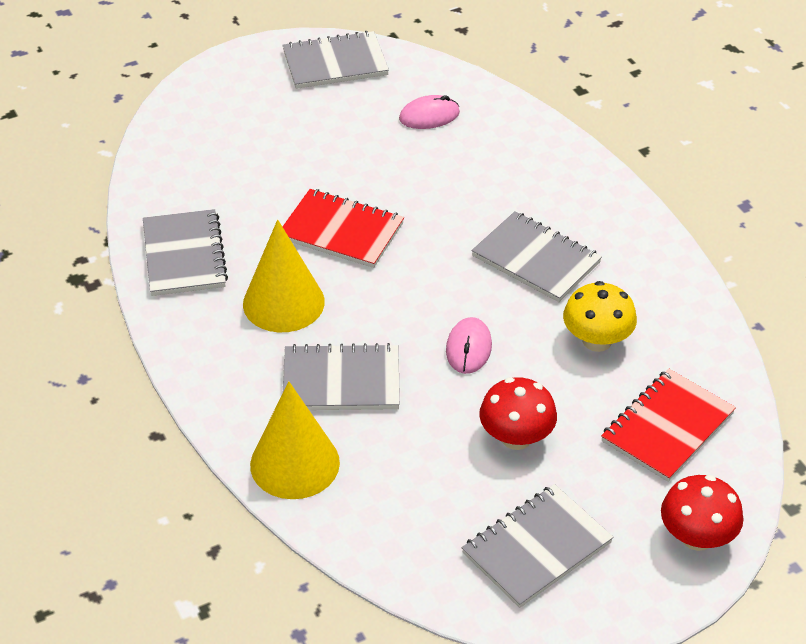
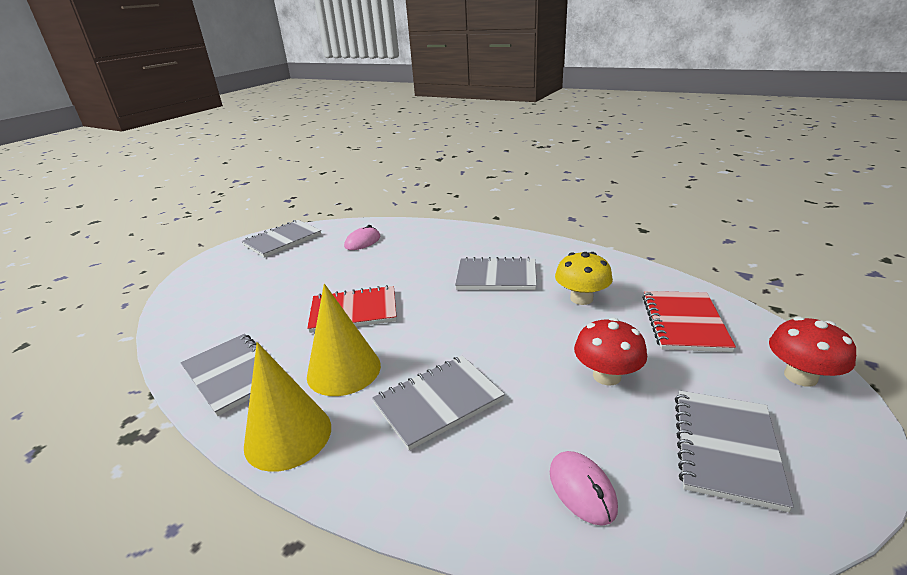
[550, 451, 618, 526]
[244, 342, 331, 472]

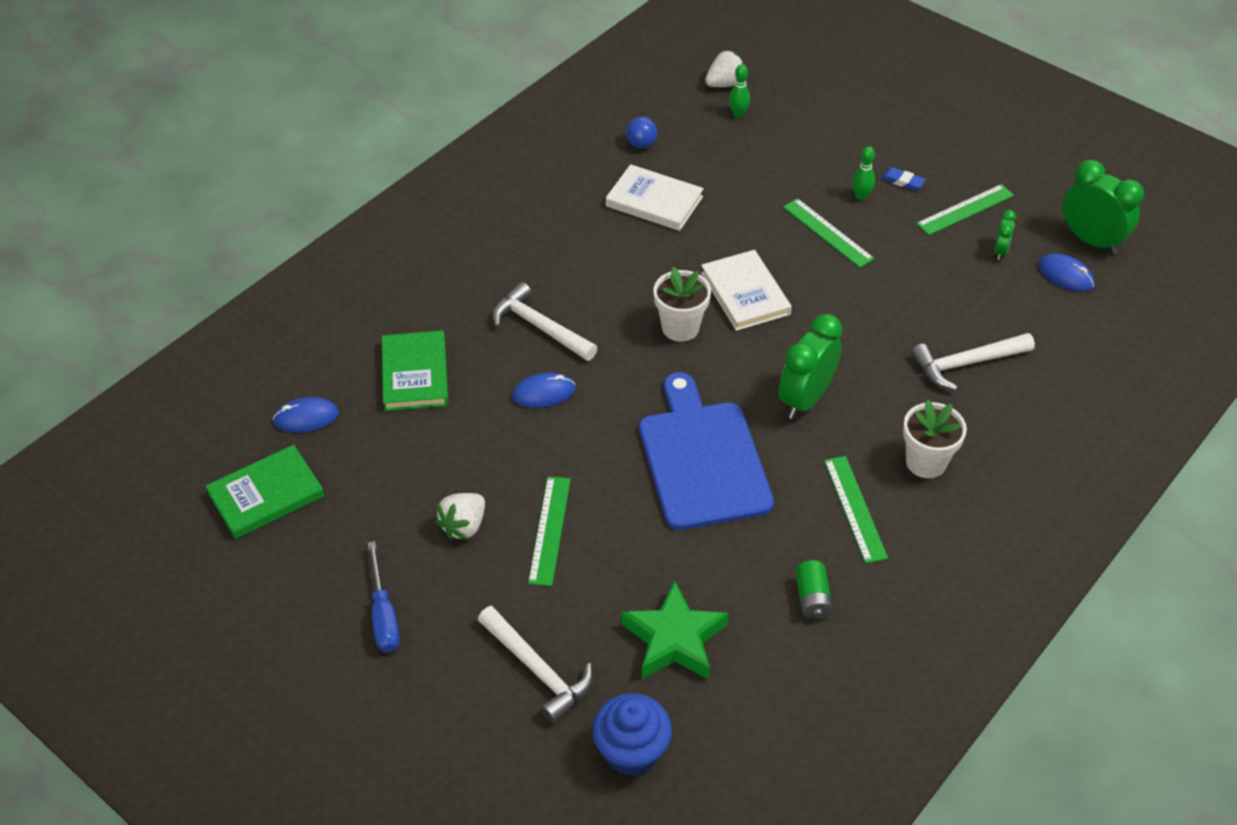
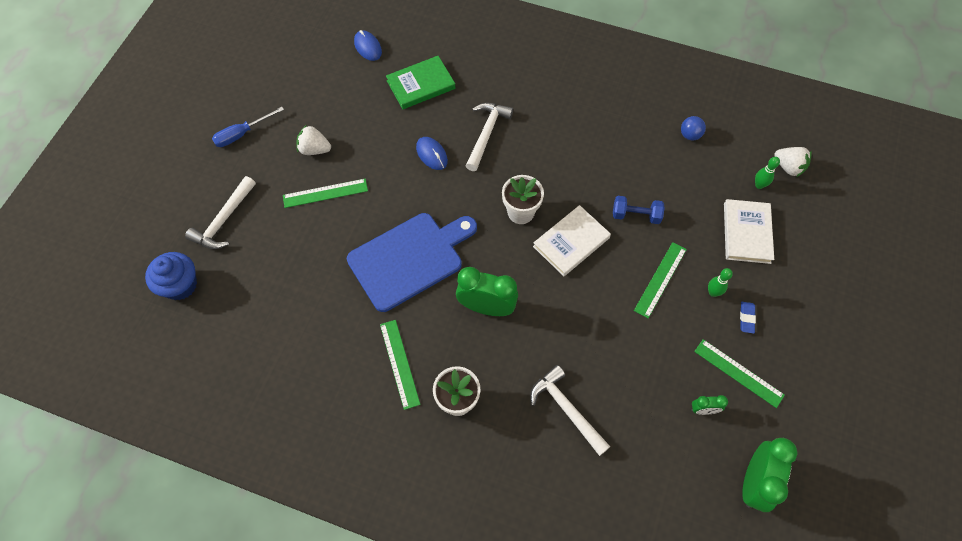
[724, 199, 774, 264]
[1038, 254, 1094, 292] (first image)
[206, 445, 324, 539] (first image)
[380, 320, 420, 410]
[795, 560, 833, 620] (first image)
[621, 580, 729, 680] (first image)
[613, 196, 665, 224]

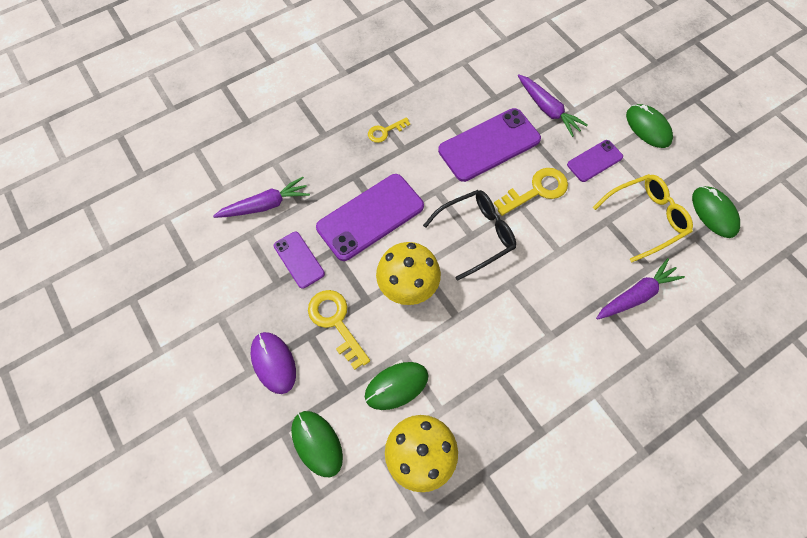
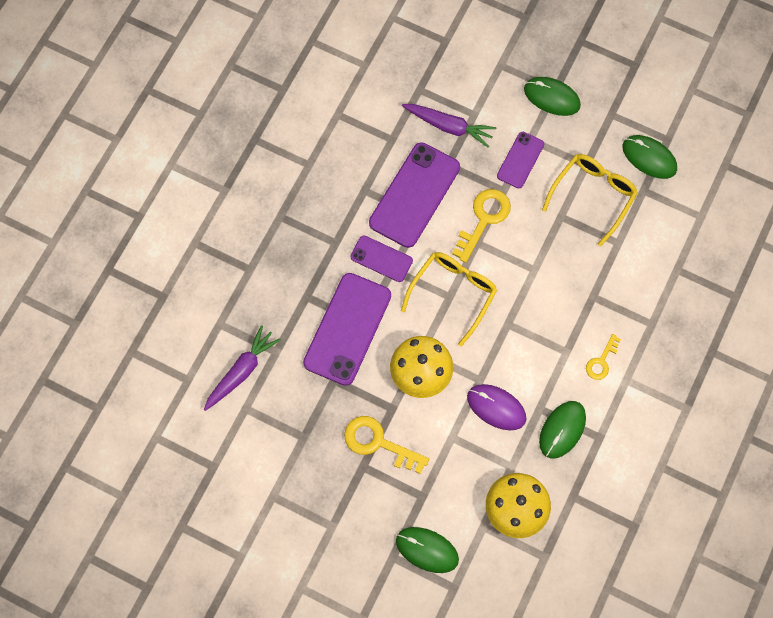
[586, 334, 621, 380]
[401, 252, 497, 347]
[350, 235, 413, 282]
[596, 258, 685, 320] (first image)
[467, 384, 526, 430]
[539, 401, 586, 459]

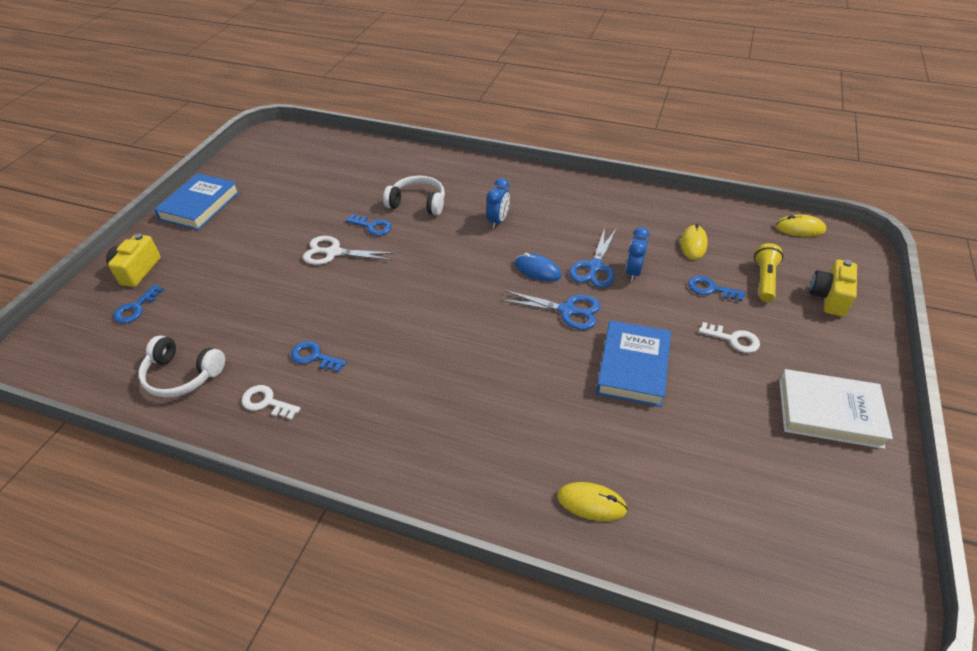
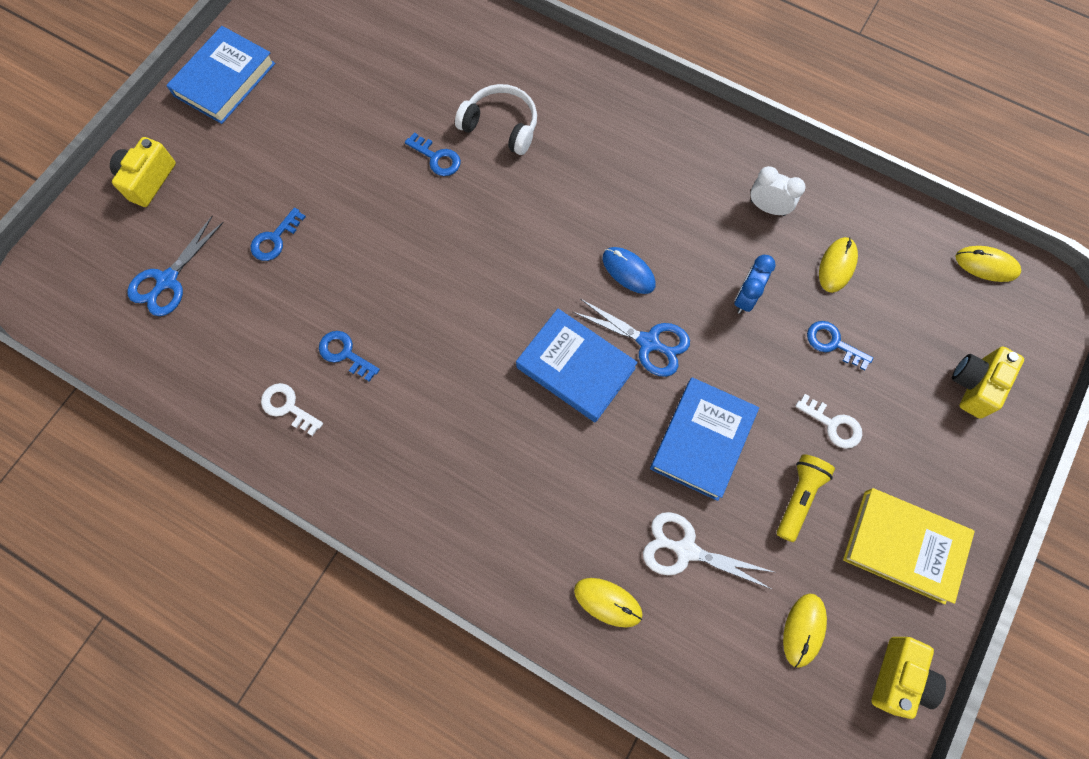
[486, 178, 510, 229] (first image)
[127, 216, 224, 316]
[643, 512, 774, 589]
[777, 454, 835, 542]
[251, 208, 306, 261]
[139, 335, 225, 397] (first image)
[843, 488, 975, 604]
[750, 166, 805, 216]
[516, 308, 638, 423]
[783, 593, 827, 668]
[871, 637, 946, 719]

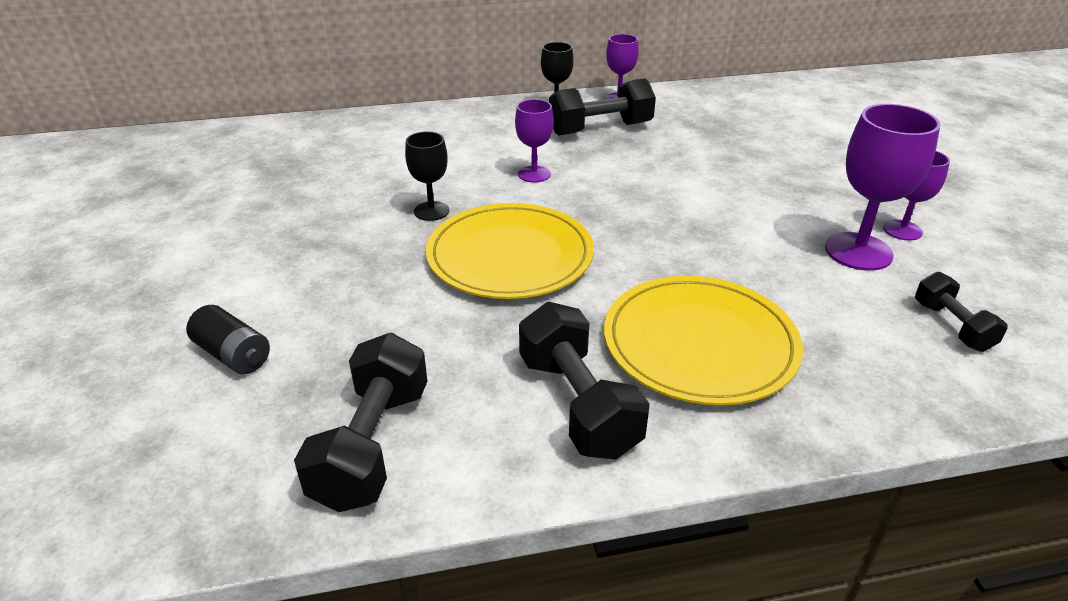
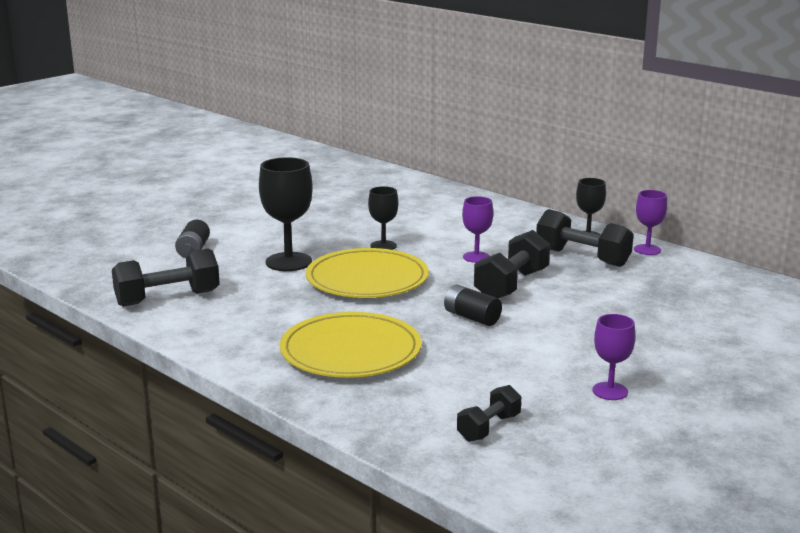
[825, 104, 941, 271] (first image)
[474, 230, 550, 298]
[259, 157, 313, 271]
[444, 285, 502, 326]

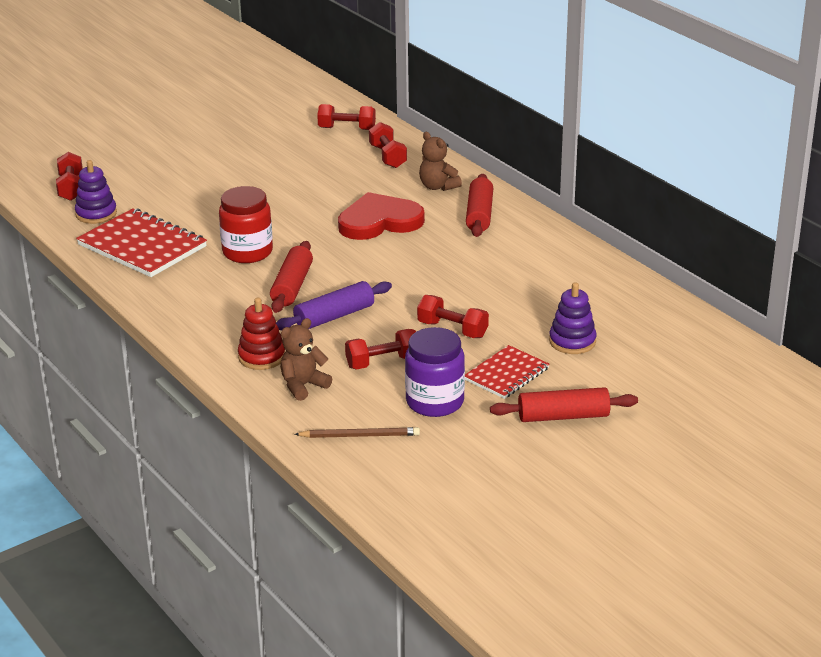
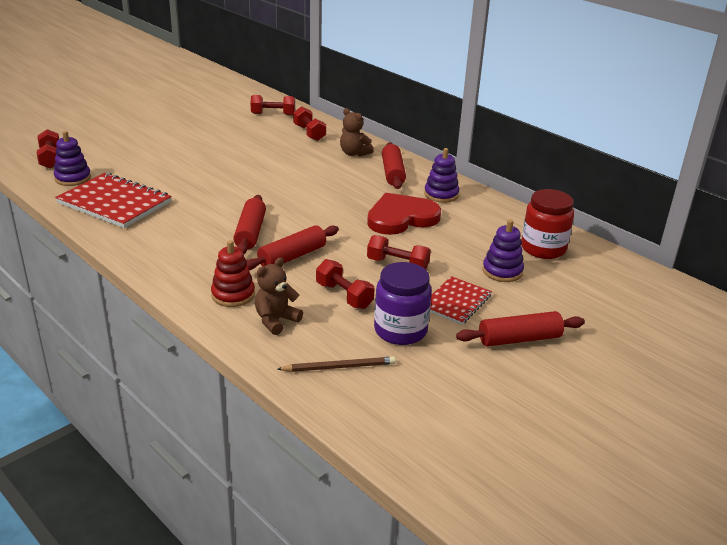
[521, 189, 574, 259]
[367, 193, 441, 235]
[246, 225, 339, 270]
[316, 259, 375, 309]
[424, 148, 459, 203]

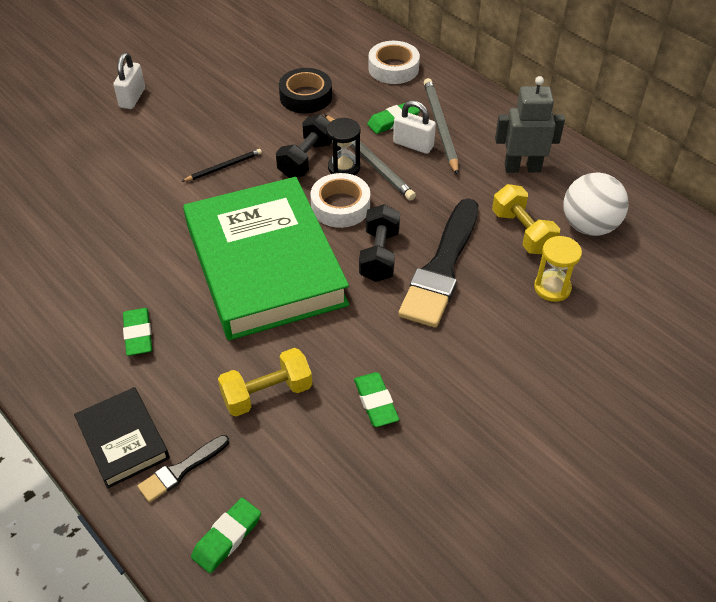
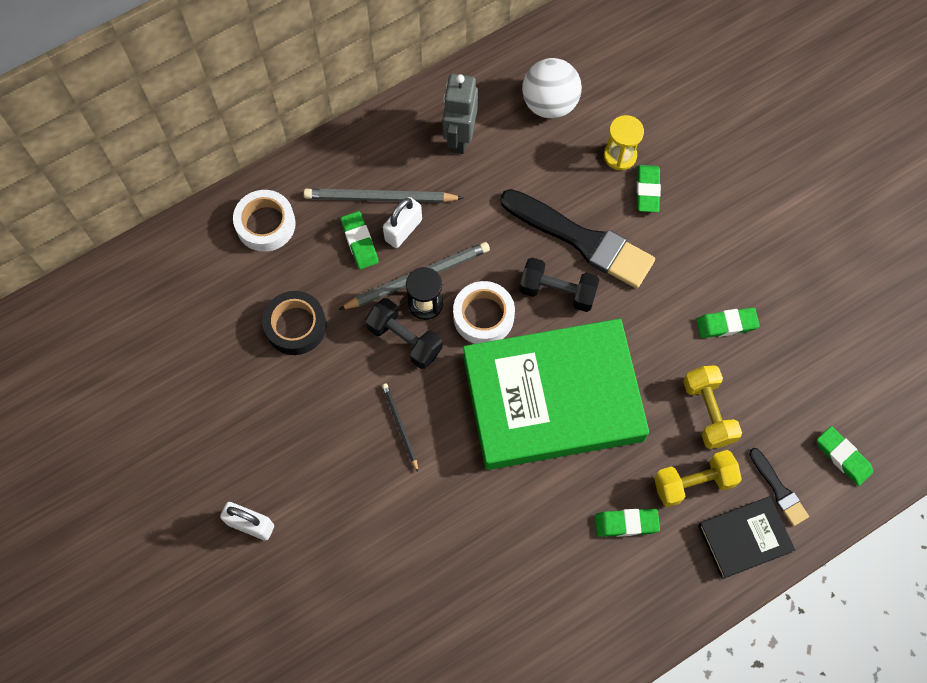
[654, 450, 742, 507]
[637, 165, 661, 212]

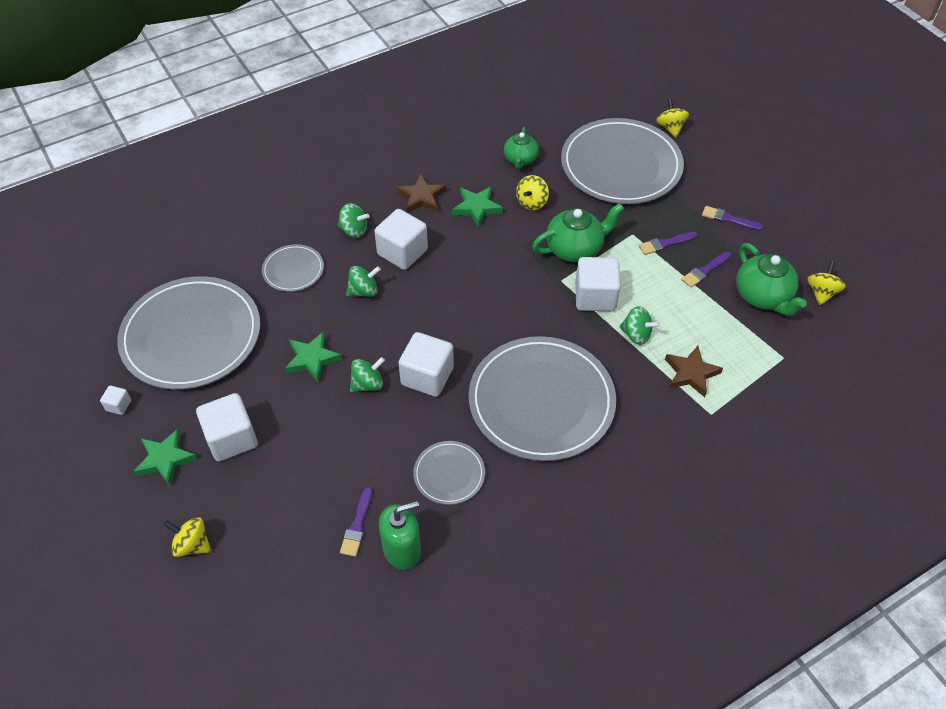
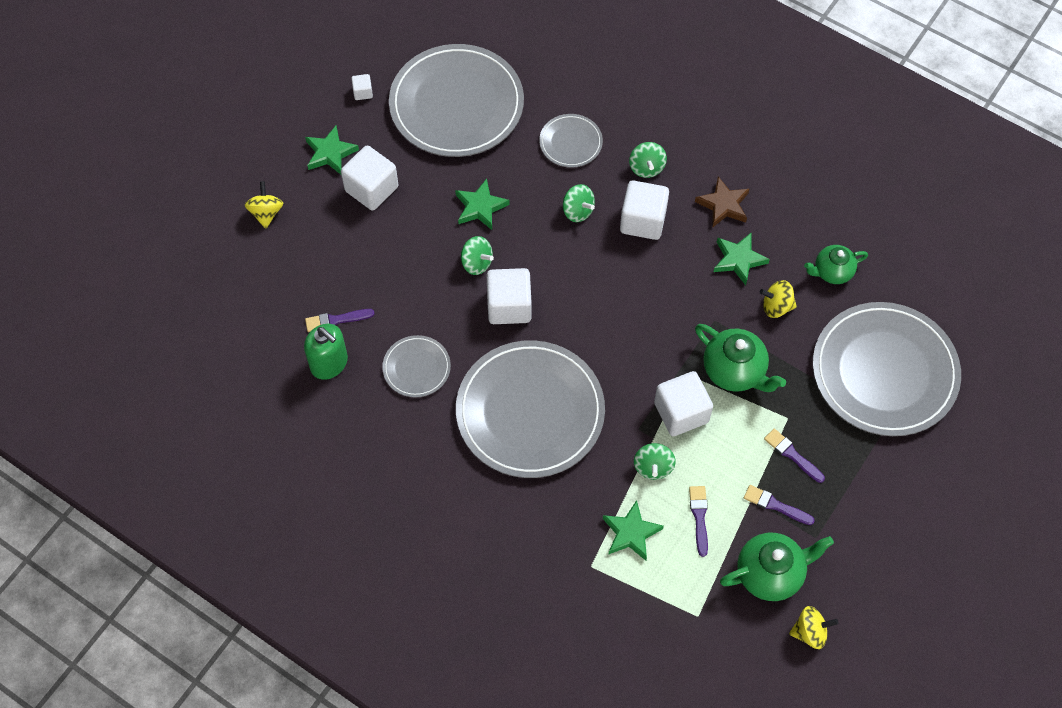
[656, 98, 689, 138] (first image)
[689, 486, 708, 557]
[720, 533, 834, 601]
[603, 500, 664, 561]

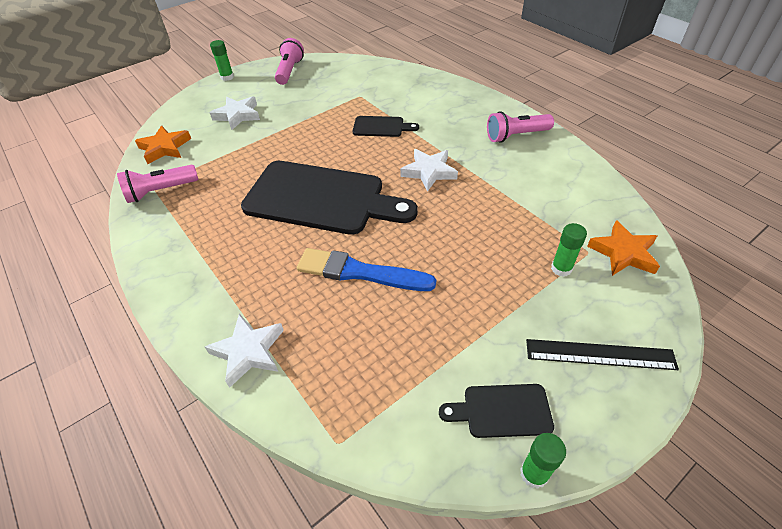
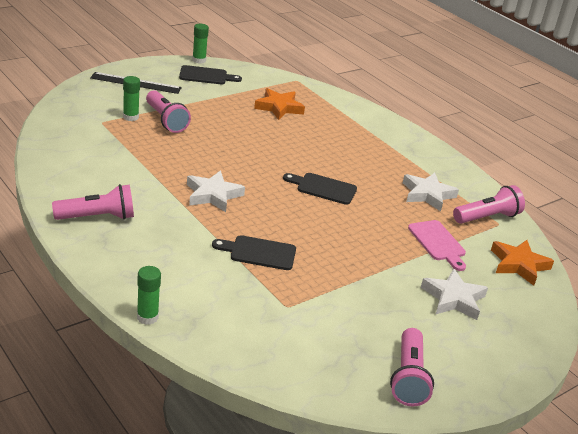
[137, 266, 161, 325]
[283, 173, 357, 205]
[254, 88, 305, 120]
[297, 248, 436, 291] (first image)
[403, 173, 459, 212]
[146, 90, 191, 133]
[408, 220, 466, 271]

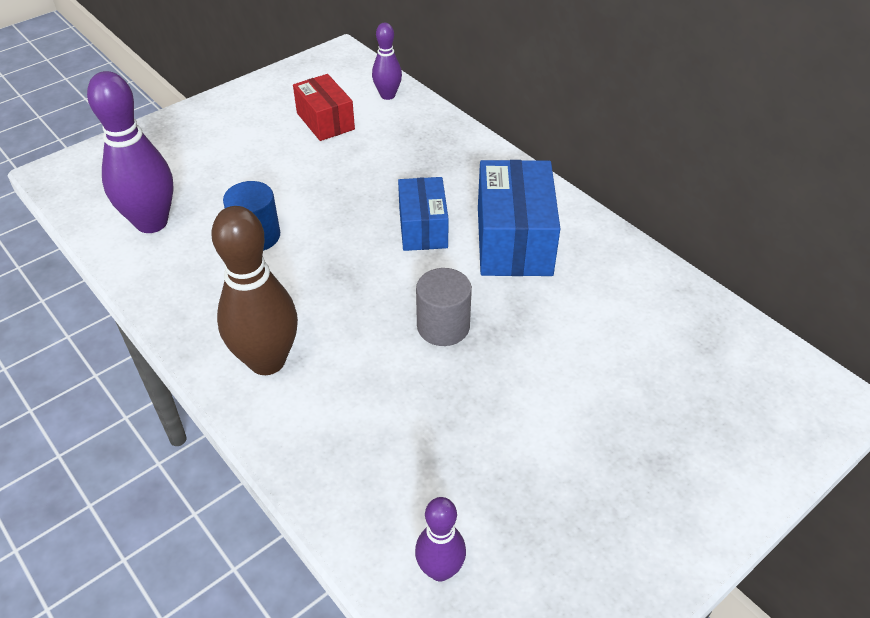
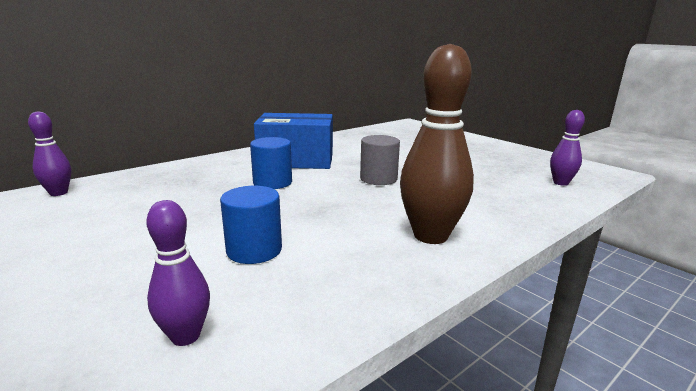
[146, 200, 210, 346]
[293, 74, 355, 141] (first image)
[250, 137, 292, 189]

